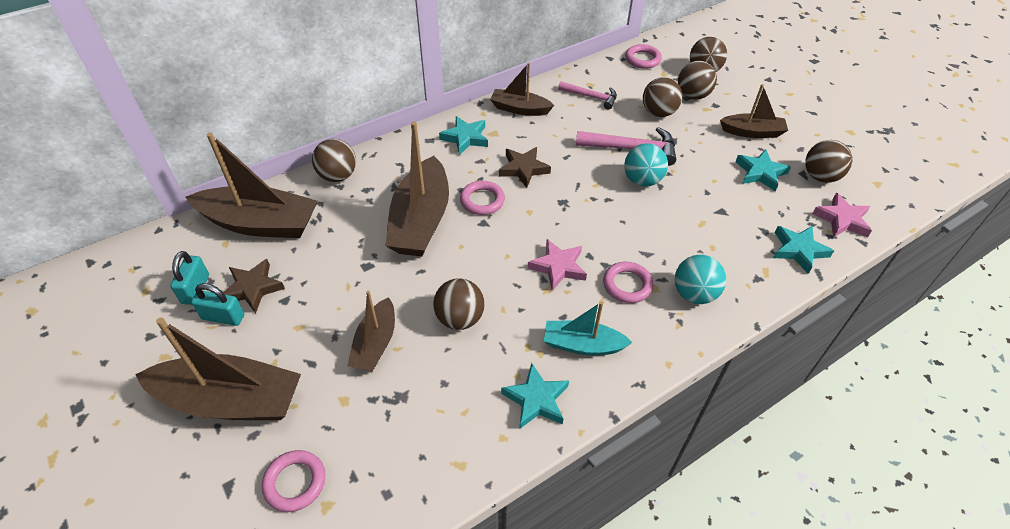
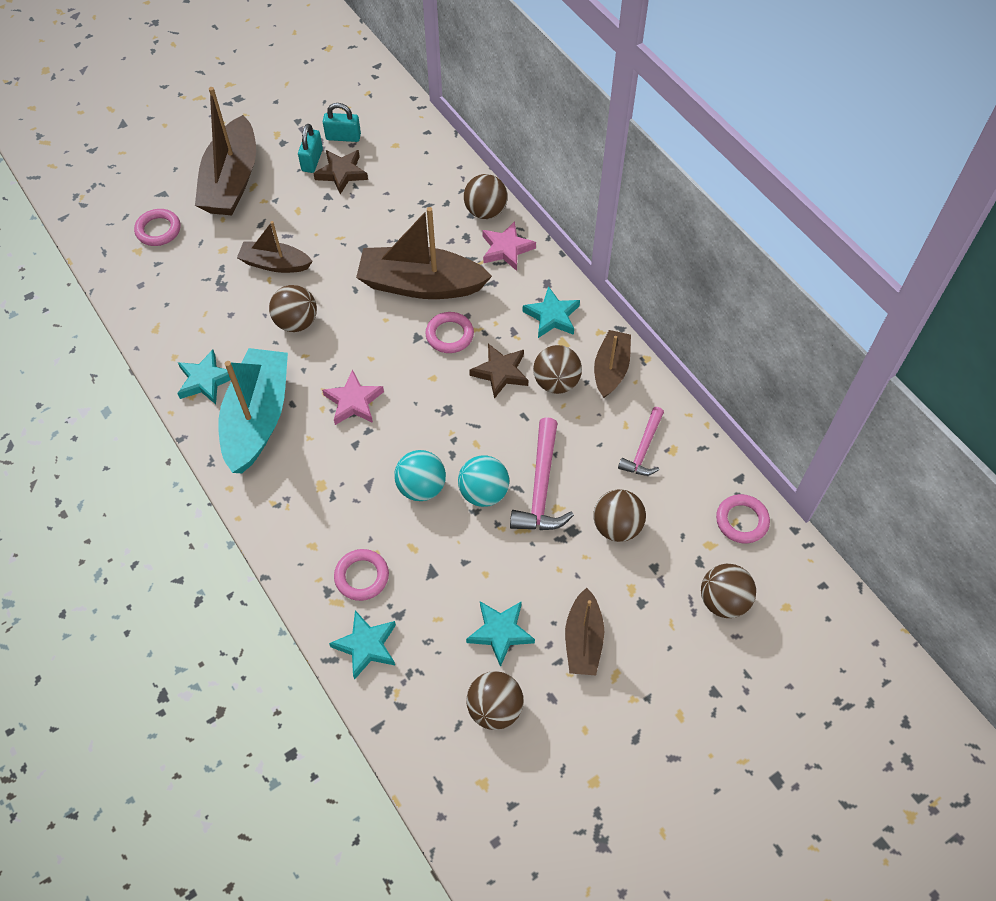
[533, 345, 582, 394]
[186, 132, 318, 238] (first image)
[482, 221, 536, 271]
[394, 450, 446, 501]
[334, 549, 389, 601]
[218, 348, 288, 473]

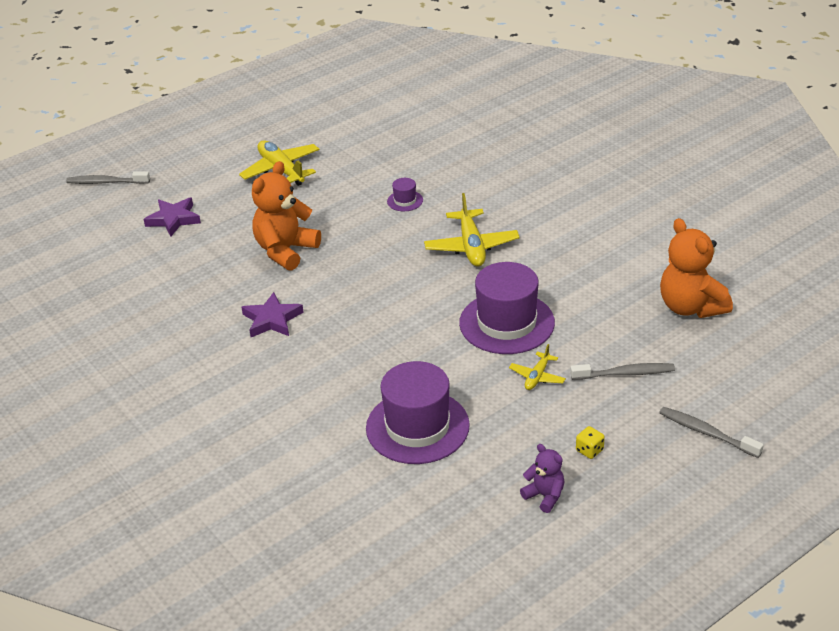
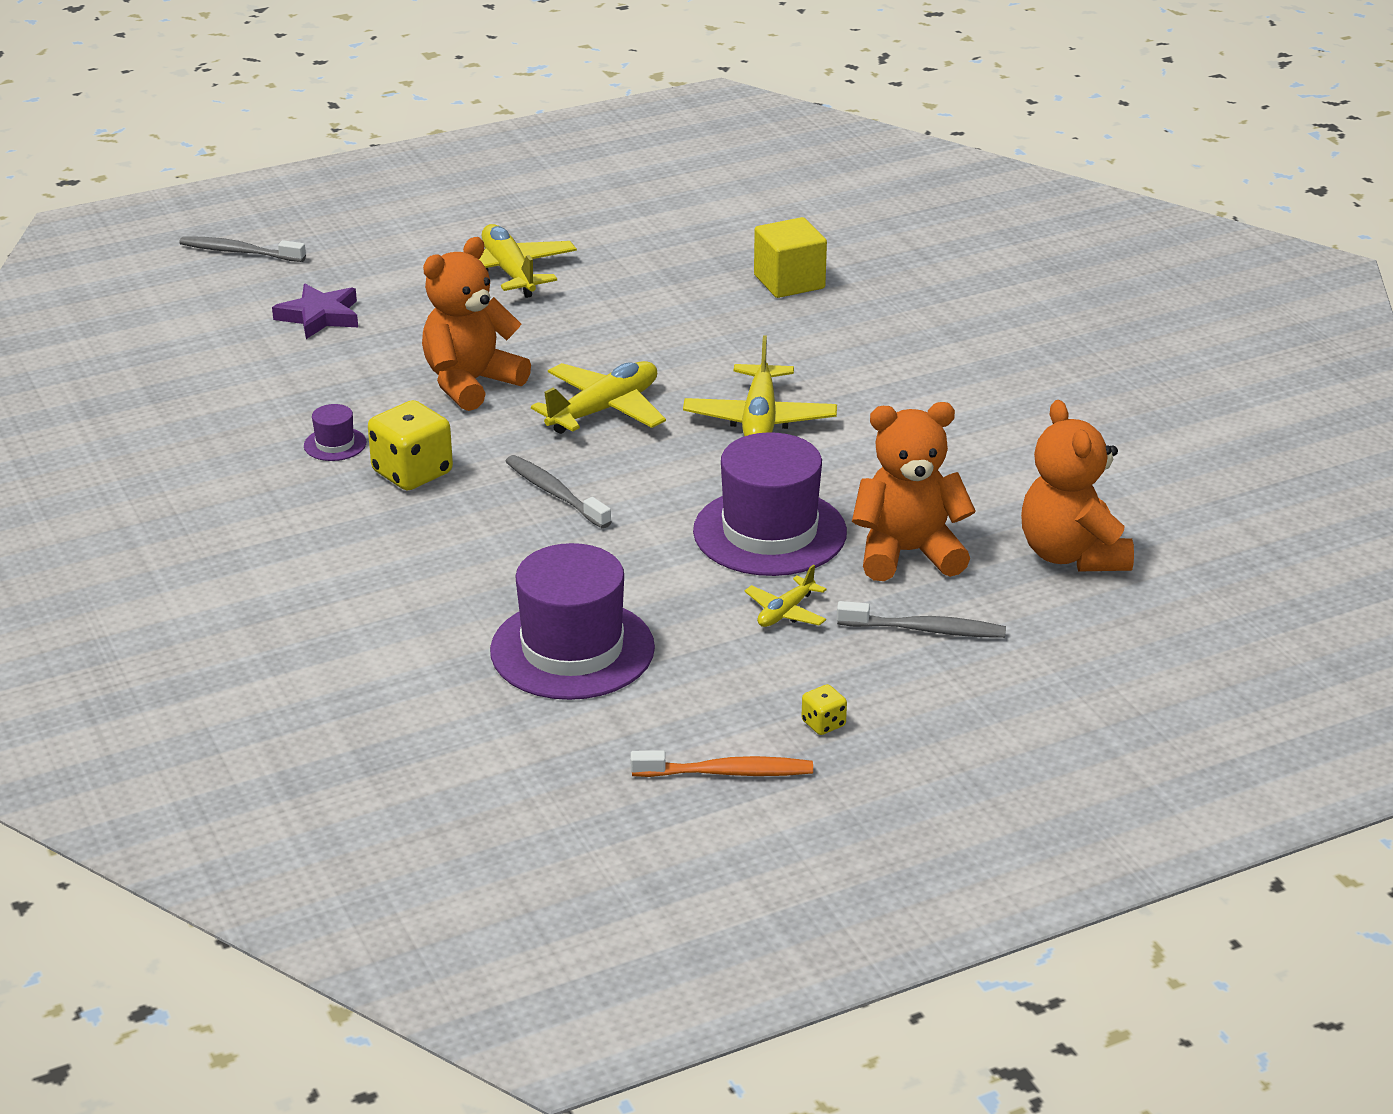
[304, 404, 366, 461]
[368, 400, 453, 491]
[505, 455, 612, 528]
[631, 750, 813, 777]
[754, 217, 827, 298]
[531, 361, 666, 434]
[852, 402, 976, 581]

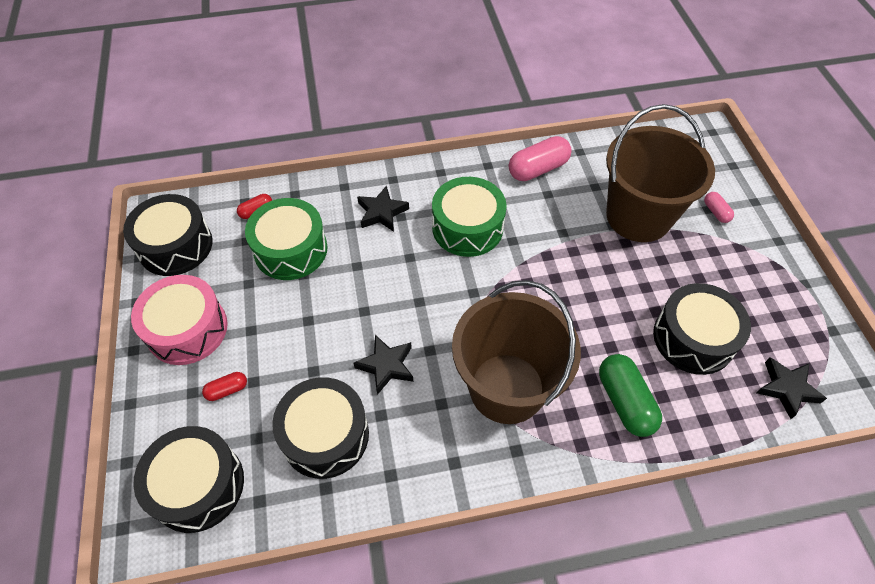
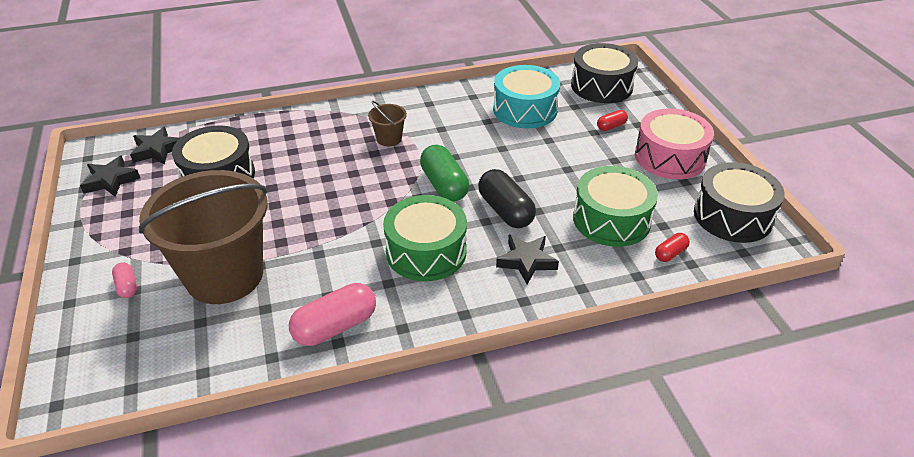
[368, 101, 407, 146]
[80, 155, 140, 197]
[420, 145, 469, 202]
[493, 65, 560, 128]
[478, 169, 536, 228]

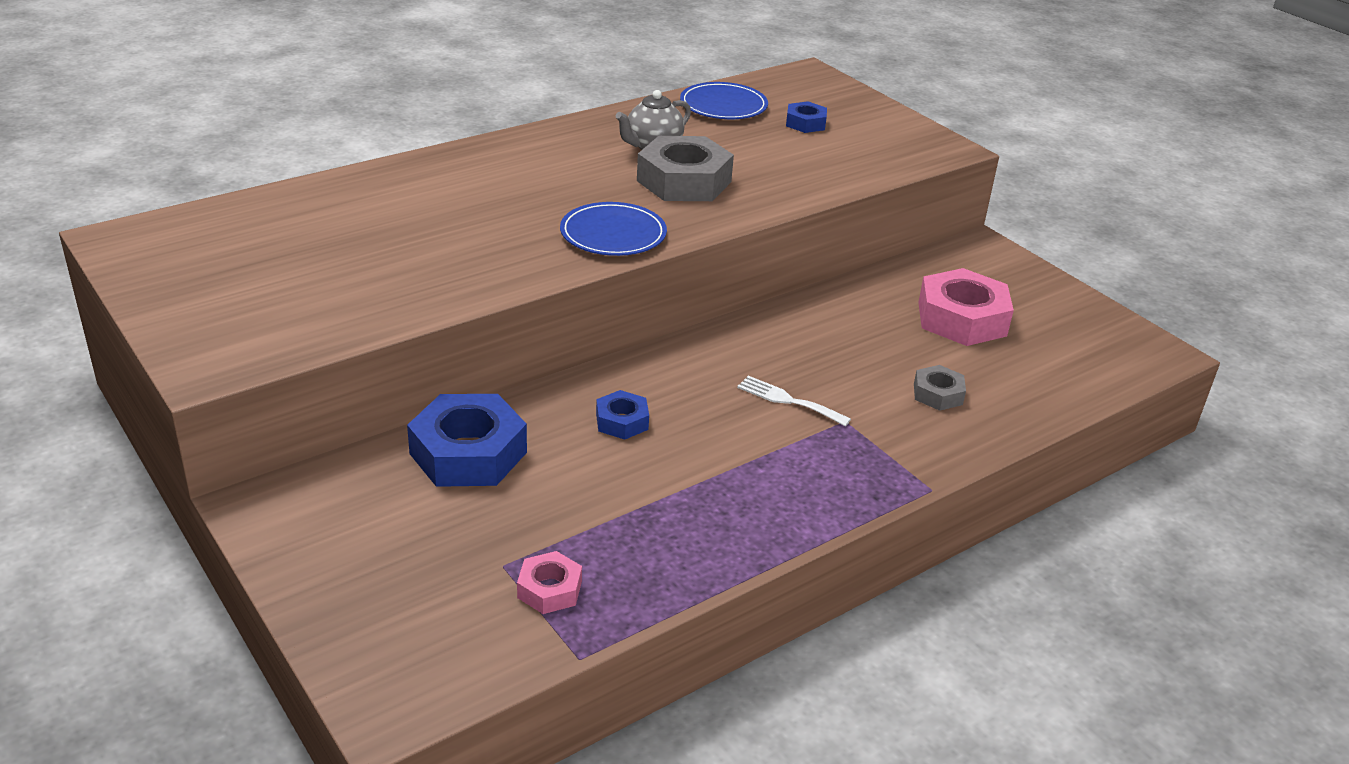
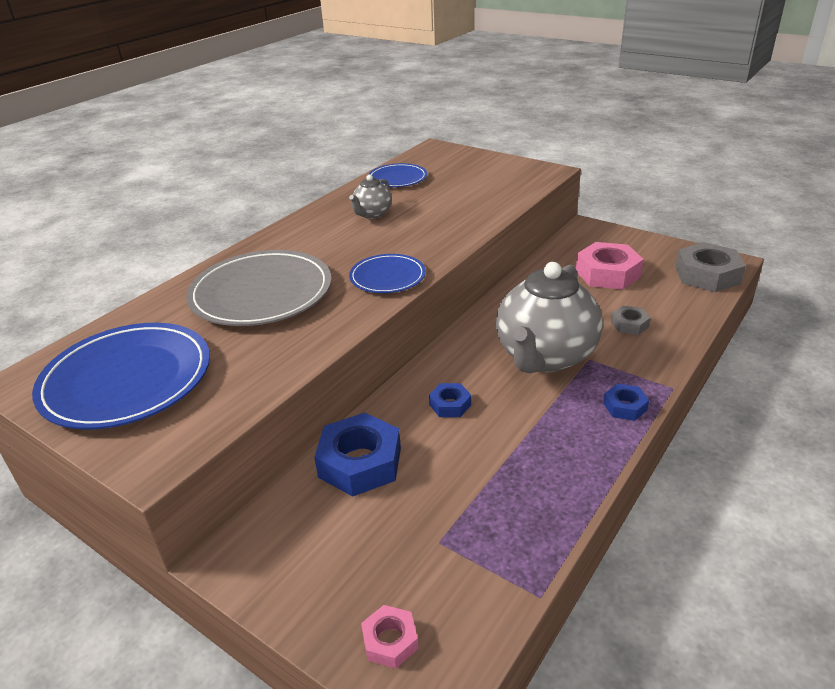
[603, 383, 649, 421]
[675, 242, 746, 292]
[496, 262, 603, 373]
[361, 605, 418, 669]
[186, 250, 331, 326]
[32, 323, 210, 430]

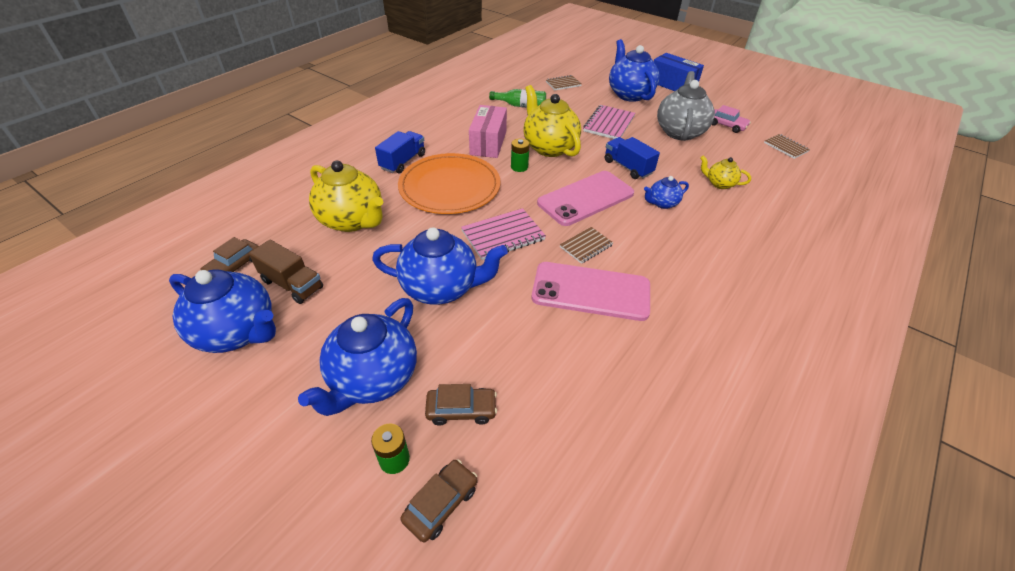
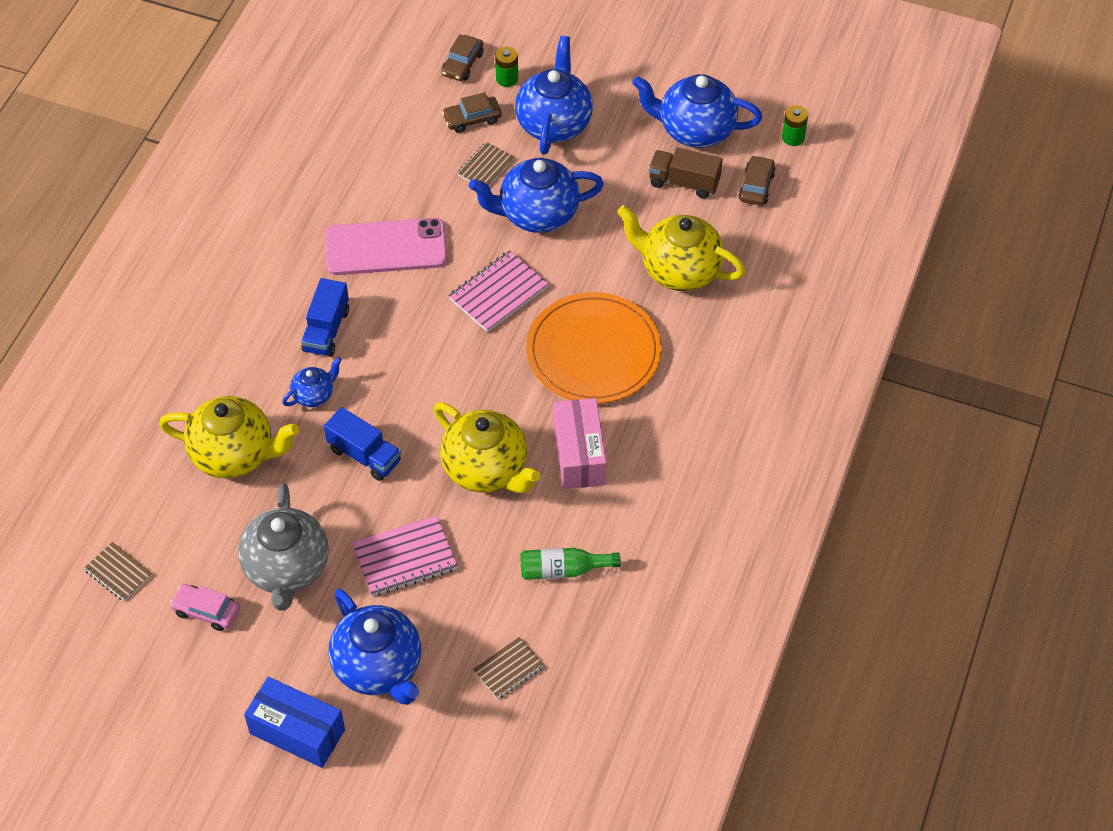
[352, 515, 458, 596]
[301, 278, 349, 357]
[782, 105, 808, 146]
[159, 396, 299, 478]
[537, 171, 634, 226] (first image)
[457, 142, 514, 186]

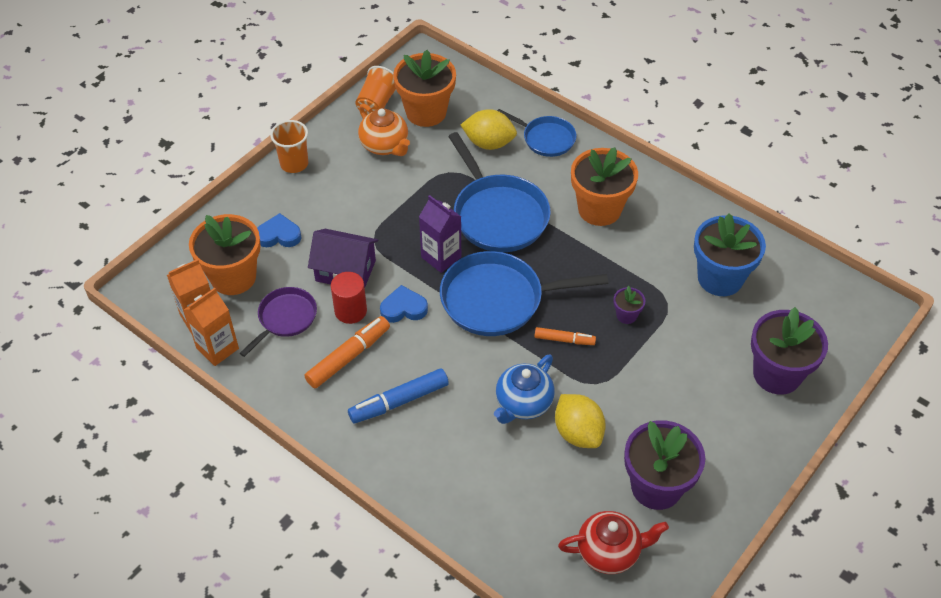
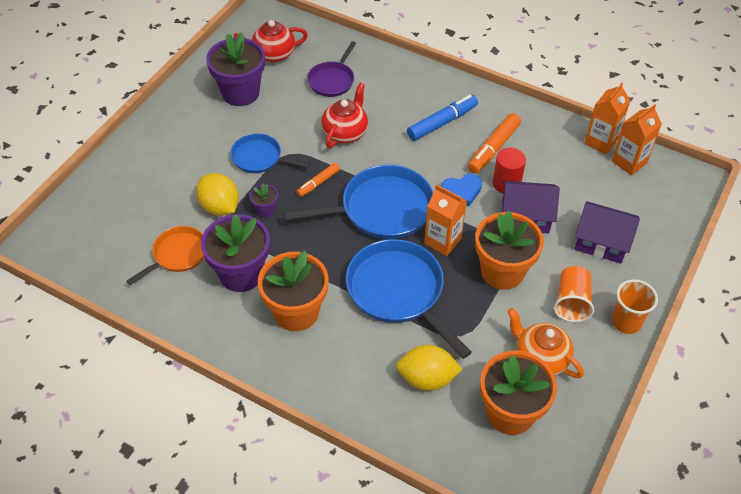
[554, 266, 594, 322]
[230, 133, 310, 173]
[424, 184, 467, 256]
[574, 201, 640, 264]
[127, 226, 204, 285]
[475, 211, 544, 290]
[307, 41, 356, 97]
[201, 214, 270, 292]
[296, 163, 340, 197]
[321, 83, 368, 148]
[196, 173, 239, 216]

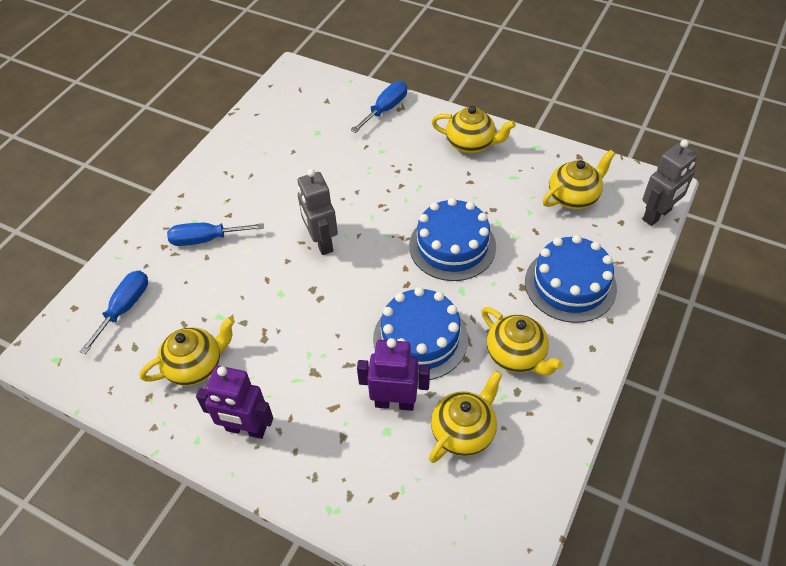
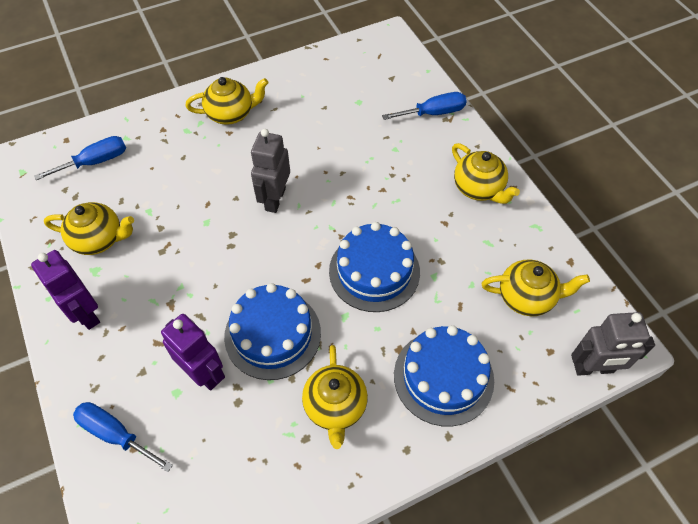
[73, 402, 173, 472]
[185, 77, 268, 125]

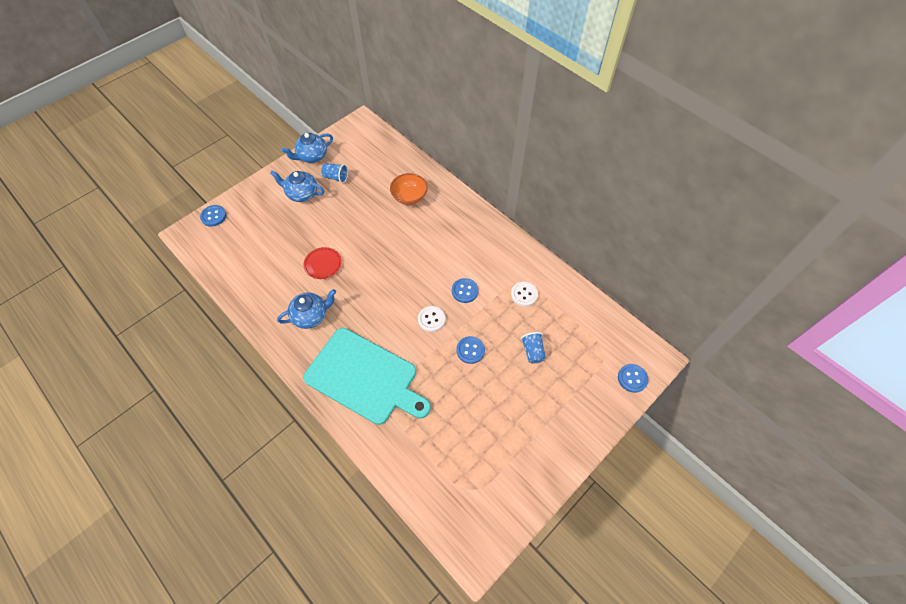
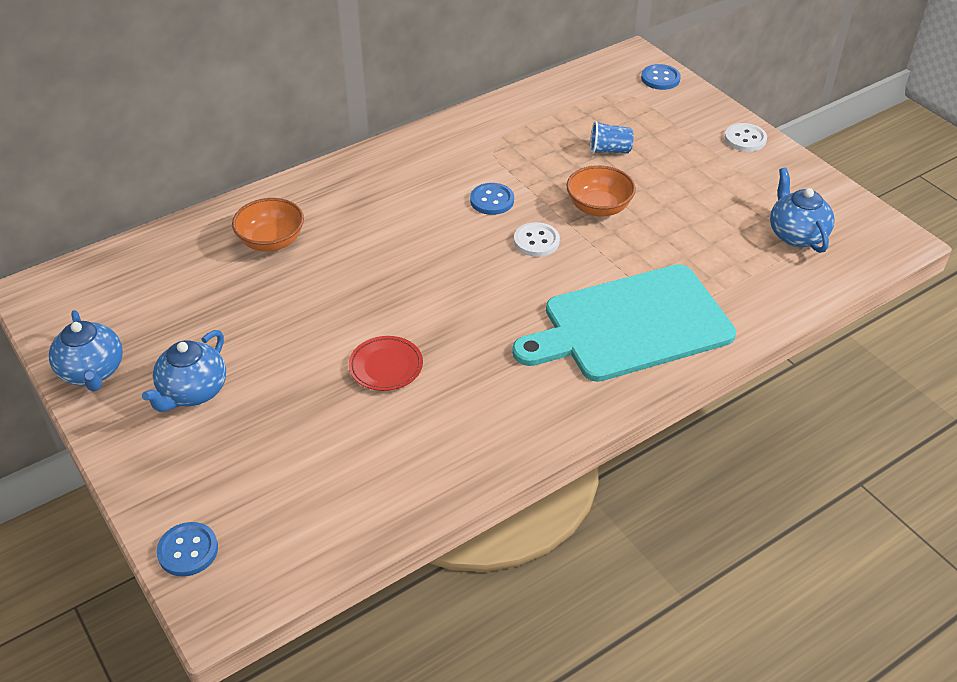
[321, 163, 348, 183] (first image)
[724, 123, 767, 152]
[770, 167, 835, 253]
[512, 264, 736, 382]
[567, 165, 636, 216]

